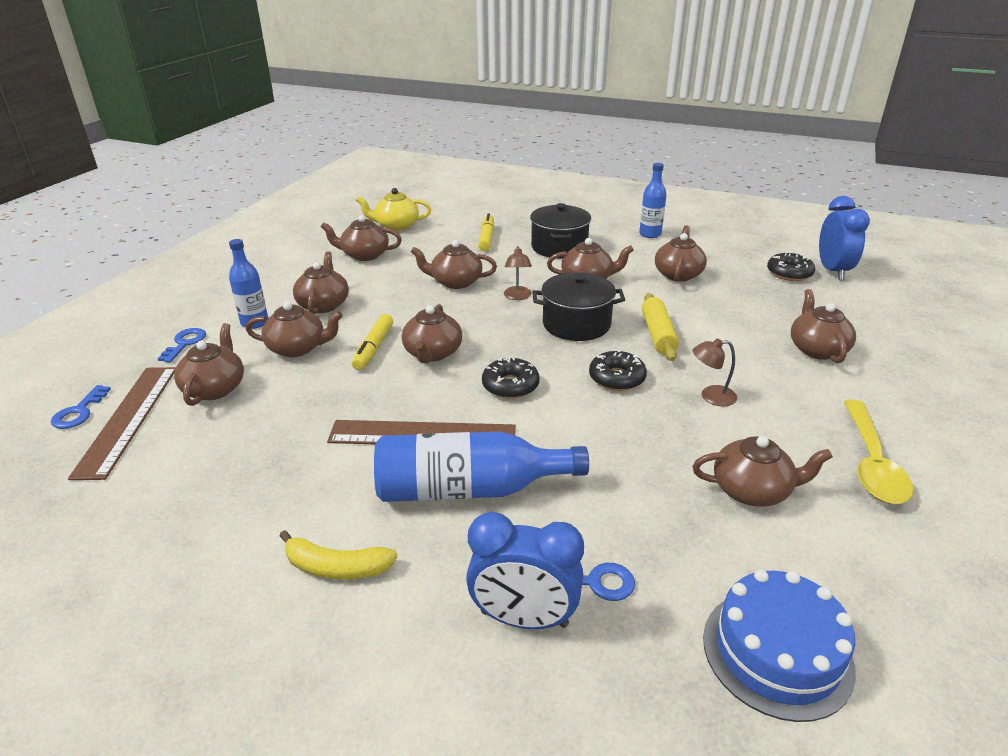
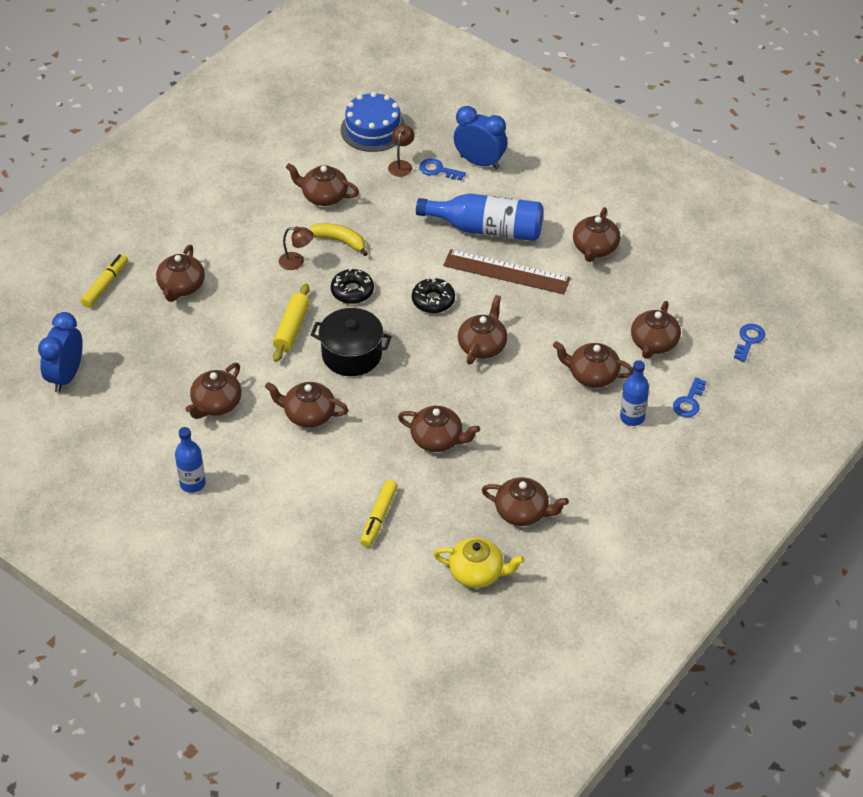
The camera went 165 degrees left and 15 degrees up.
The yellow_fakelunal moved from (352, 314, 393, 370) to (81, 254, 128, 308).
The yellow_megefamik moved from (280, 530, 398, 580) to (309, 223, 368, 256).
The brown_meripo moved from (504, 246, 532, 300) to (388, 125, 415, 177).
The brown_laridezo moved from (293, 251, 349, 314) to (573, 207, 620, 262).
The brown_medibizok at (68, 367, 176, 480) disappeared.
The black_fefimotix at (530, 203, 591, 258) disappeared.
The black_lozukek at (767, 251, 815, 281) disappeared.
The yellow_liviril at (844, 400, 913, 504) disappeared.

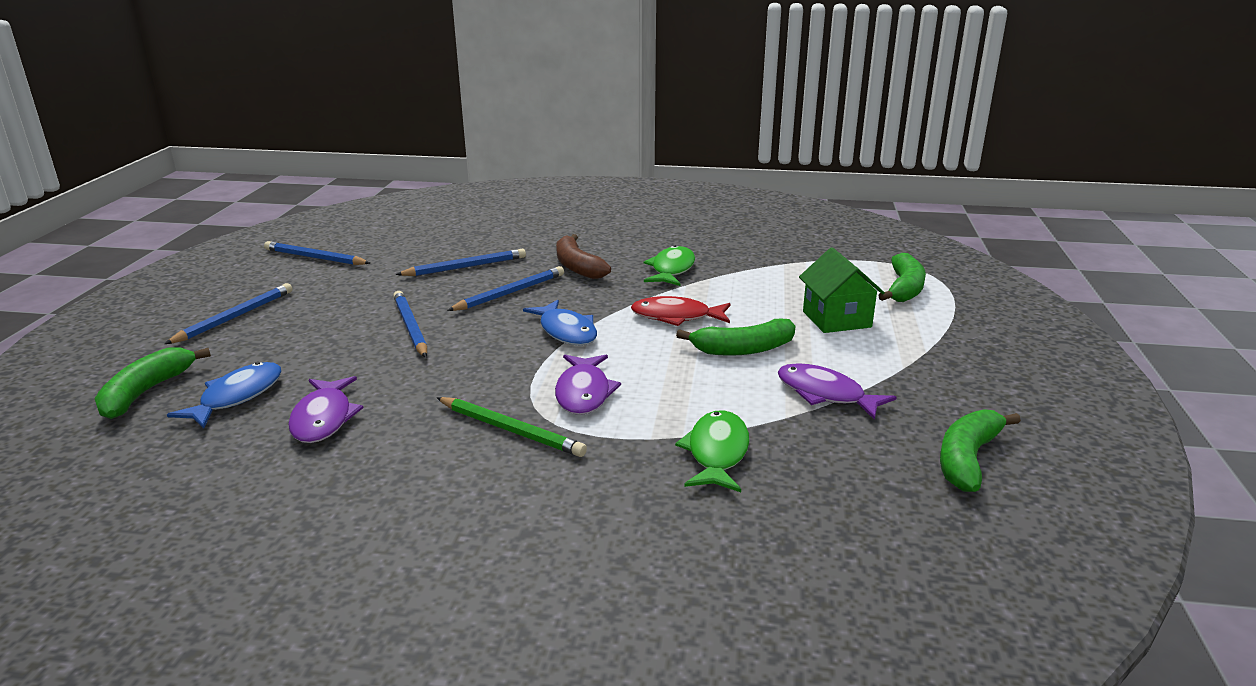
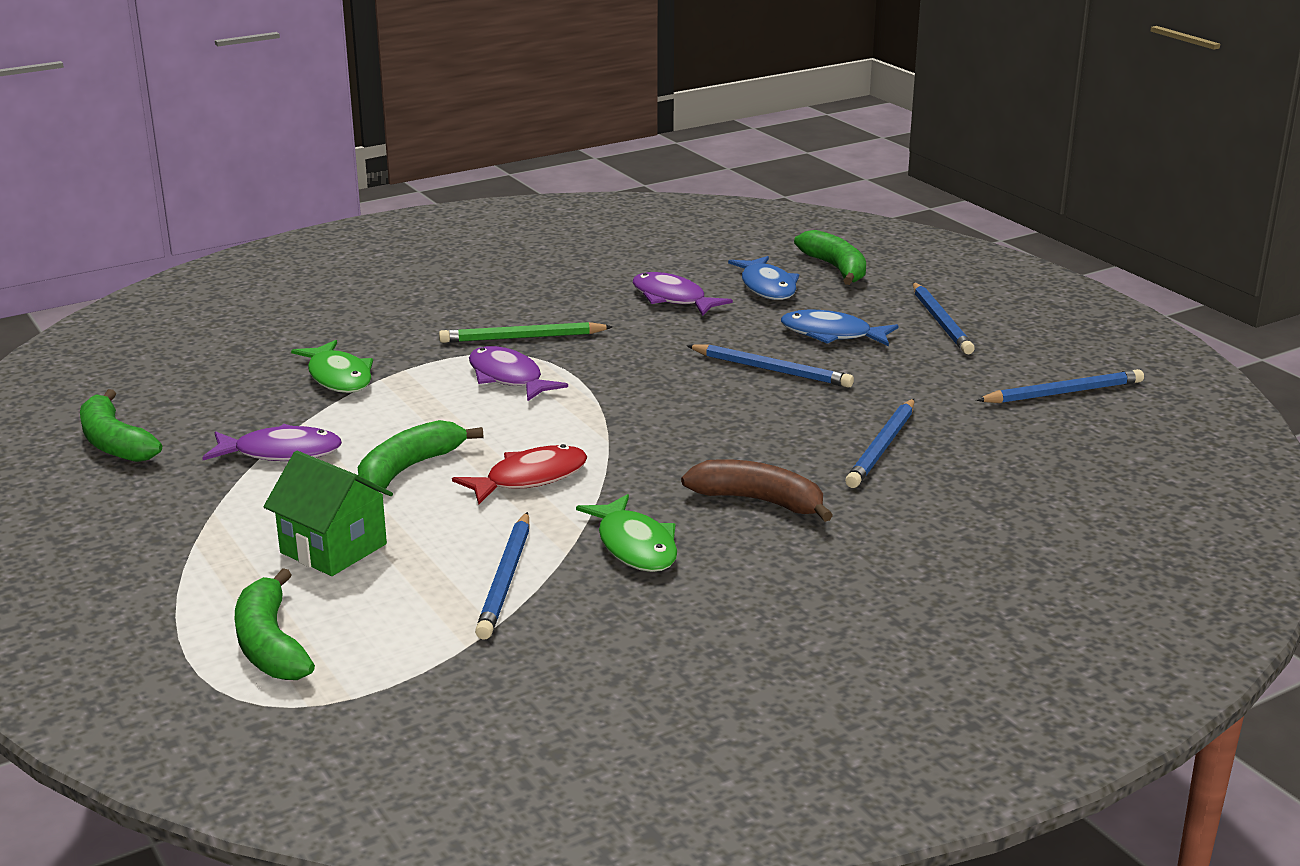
The camera went 140 degrees right and 0 degrees up.
The green_megefamik at (940, 409, 1021, 492) turned 150 degrees clockwise.
The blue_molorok moved from (447, 266, 564, 311) to (475, 512, 530, 640).
The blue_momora moved from (523, 300, 597, 345) to (781, 310, 899, 346).

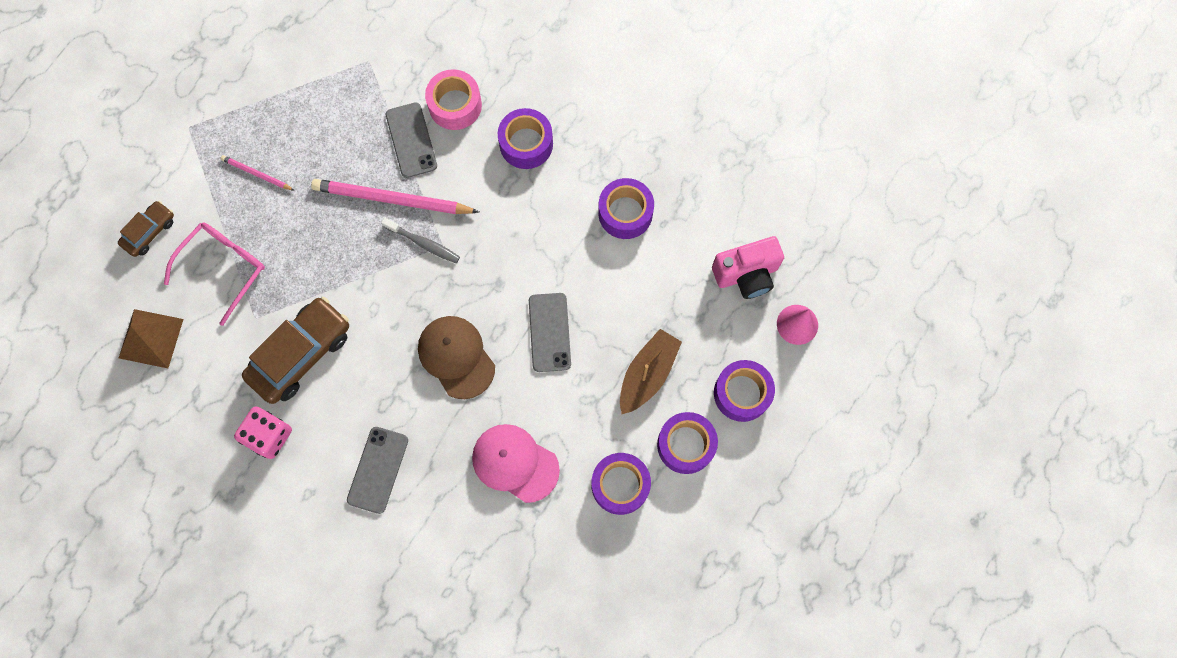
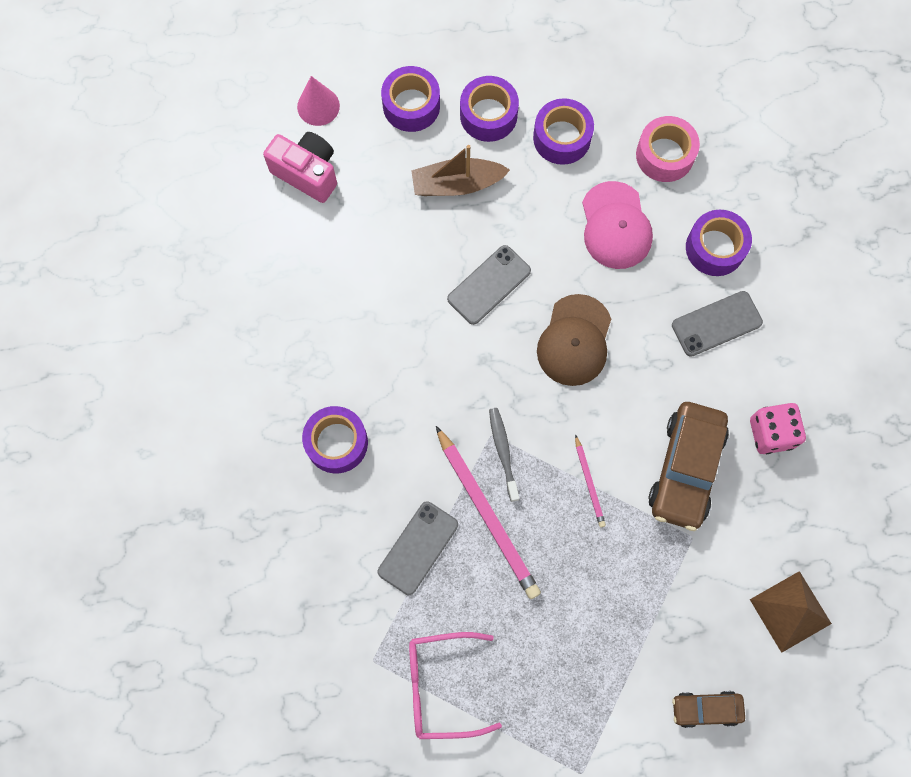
The camera went 130 degrees left and 0 degrees up.
The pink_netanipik moved from (164, 222, 265, 326) to (409, 632, 502, 739).
The pink_molorok moved from (221, 155, 295, 191) to (575, 434, 606, 527).
The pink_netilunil moved from (425, 69, 482, 130) to (636, 116, 700, 182).
The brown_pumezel at (242, 297, 349, 404) turned 75 degrees counterclockwise.
The purple_netilunil moved from (598, 178, 654, 239) to (686, 210, 752, 276).

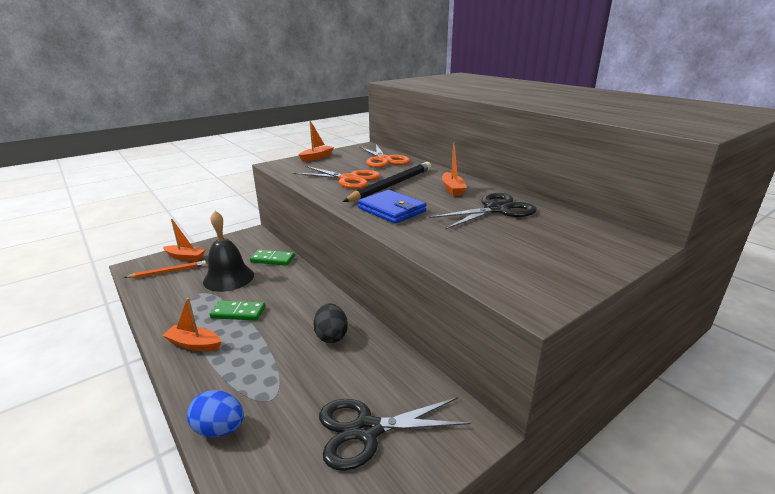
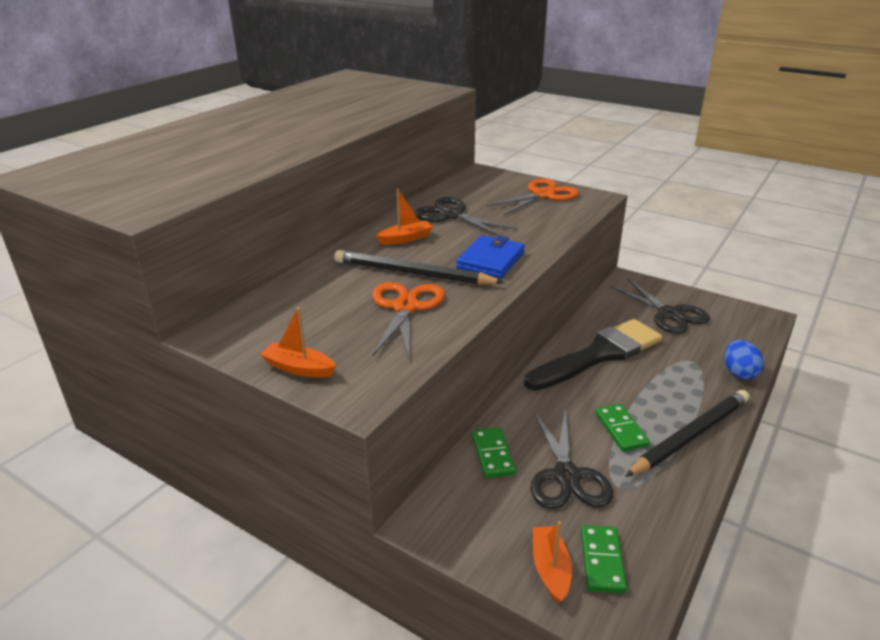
The camera went 110 degrees left and 5 degrees up.
The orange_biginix moved from (359, 144, 410, 168) to (486, 178, 579, 216).
The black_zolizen at (313, 303, 348, 343) was replaced by the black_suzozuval at (524, 319, 662, 391).
The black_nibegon at (203, 211, 254, 292) was replaced by the black_biginix at (531, 409, 613, 509).
The orange_molorok at (124, 261, 206, 278) was replaced by the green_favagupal at (581, 525, 627, 593).
The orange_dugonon at (162, 298, 221, 351) was replaced by the black_molorok at (625, 390, 749, 477).

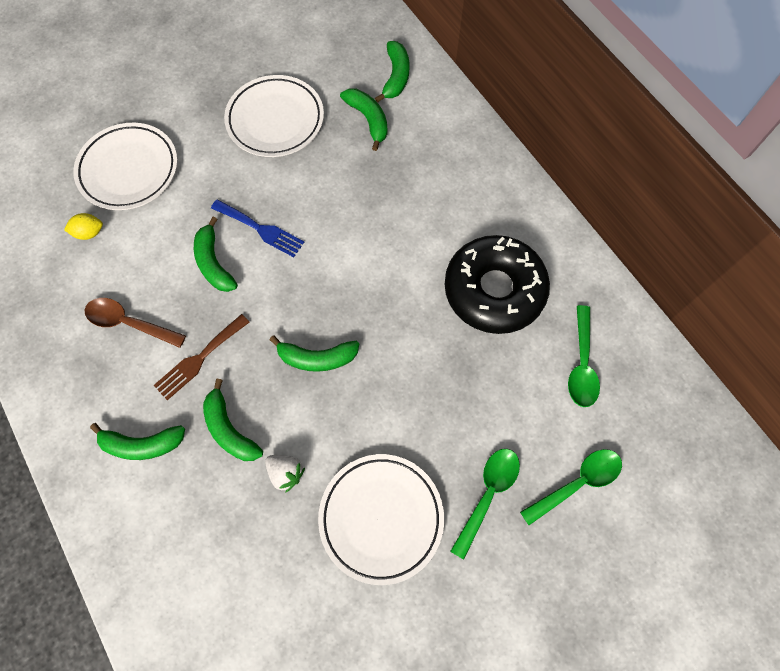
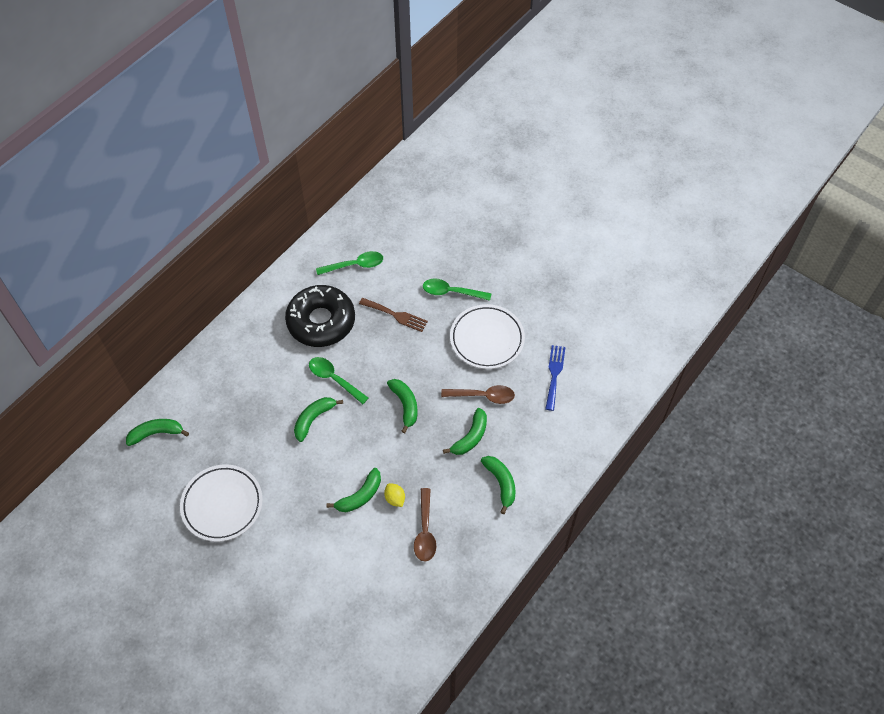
The camera went 110 degrees left and 10 degrees down.
The green_megefamik moved from (340, 89, 387, 151) to (294, 397, 343, 442).
The green_liviril moved from (520, 449, 622, 525) to (309, 357, 368, 404).
The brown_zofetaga moved from (153, 314, 250, 400) to (359, 298, 428, 332).
The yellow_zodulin moved from (64, 213, 103, 240) to (384, 483, 405, 507).
The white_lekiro at (265, 455, 305, 493) was replaced by the brown_liviril at (441, 385, 515, 404).
The blue_zofetaga moved from (211, 199, 304, 257) to (545, 345, 566, 411).
The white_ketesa at (73, 123, 178, 210) disappeared.

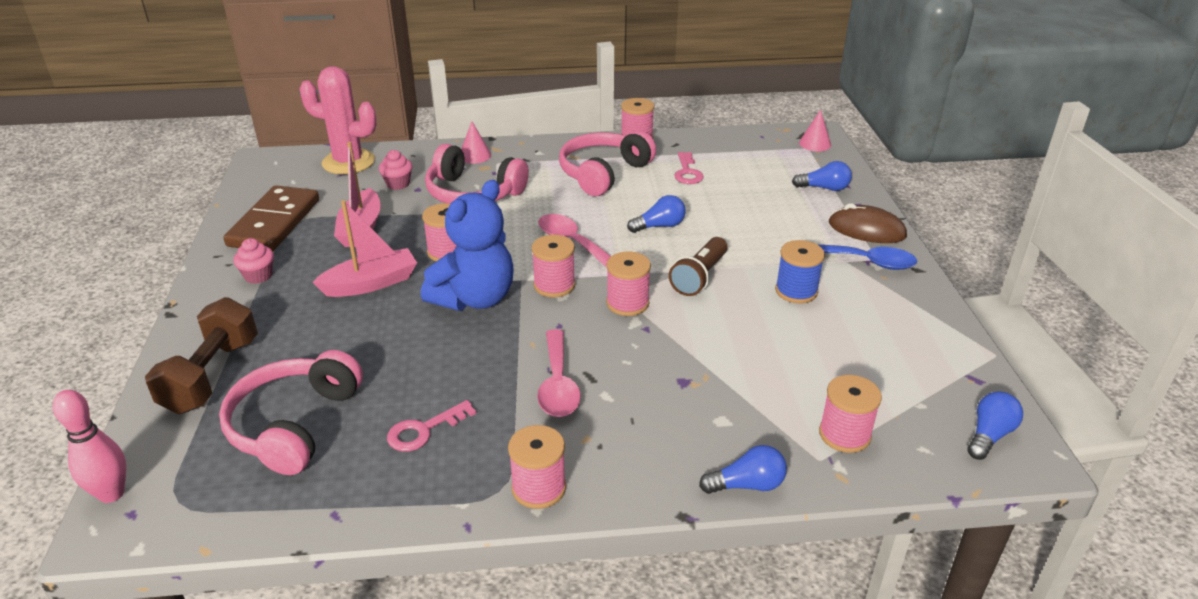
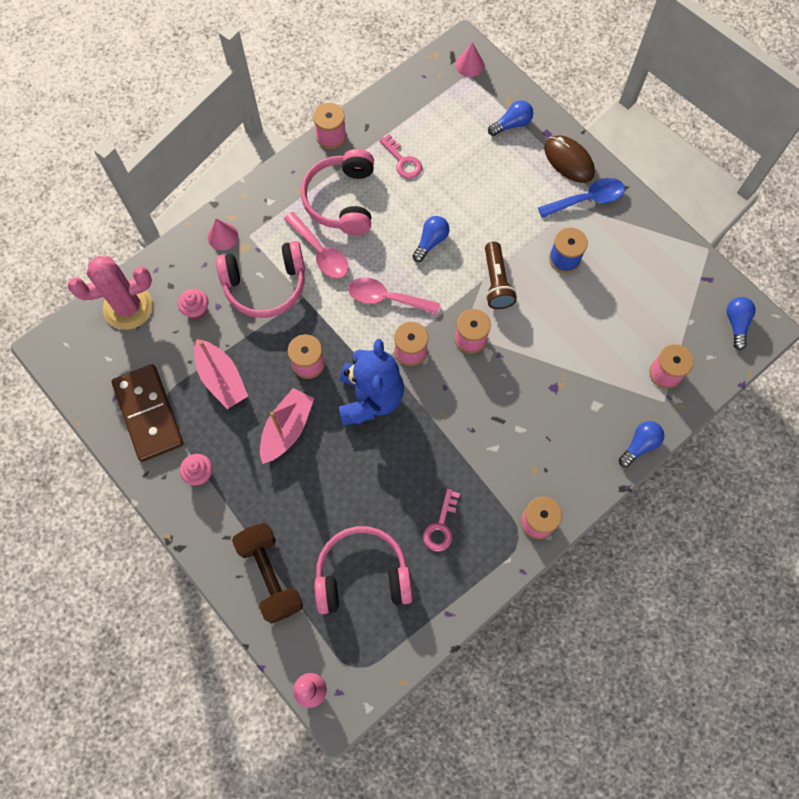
The camera went 35 degrees left and 35 degrees up.
The pink_liviril moved from (537, 329, 581, 417) to (284, 212, 348, 279).
The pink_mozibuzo at (219, 350, 363, 475) turned 105 degrees clockwise.
The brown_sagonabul at (829, 203, 907, 243) turned 60 degrees clockwise.

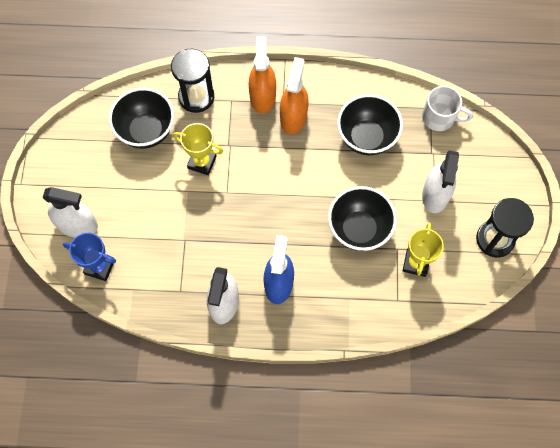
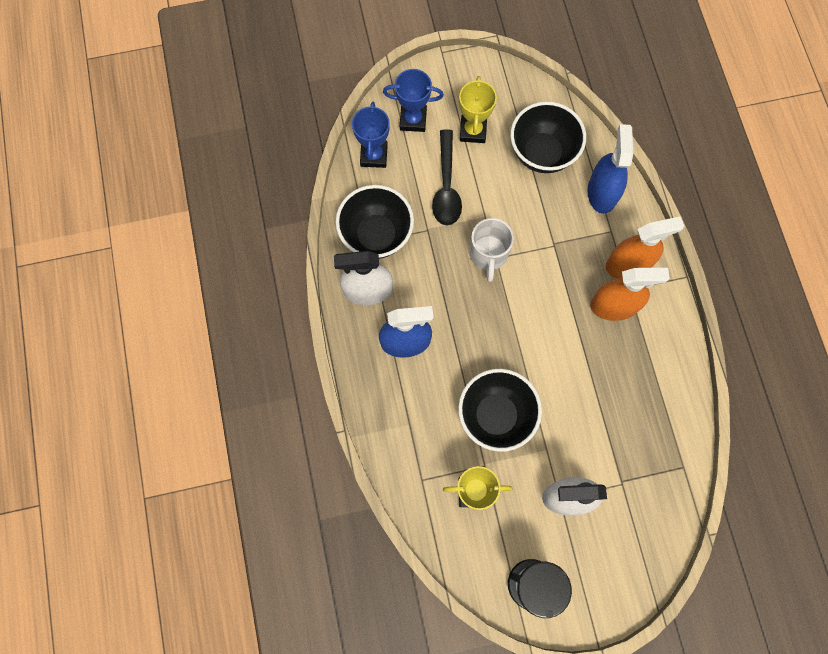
The camera went 75 degrees right and 5 degrees up.
The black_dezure moved from (337, 94, 403, 155) to (336, 185, 414, 259).
The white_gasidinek at (43, 187, 98, 238) was replaced by the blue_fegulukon at (383, 69, 444, 132).
The black_liviril at (432, 129, 462, 225) appeared.
The yellow_fegulukon moved from (173, 123, 223, 175) to (459, 76, 497, 143).
The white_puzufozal moved from (422, 86, 473, 131) to (469, 218, 514, 282).
The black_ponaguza at (171, 49, 214, 113) was replaced by the blue_gasidinek at (588, 124, 633, 214).

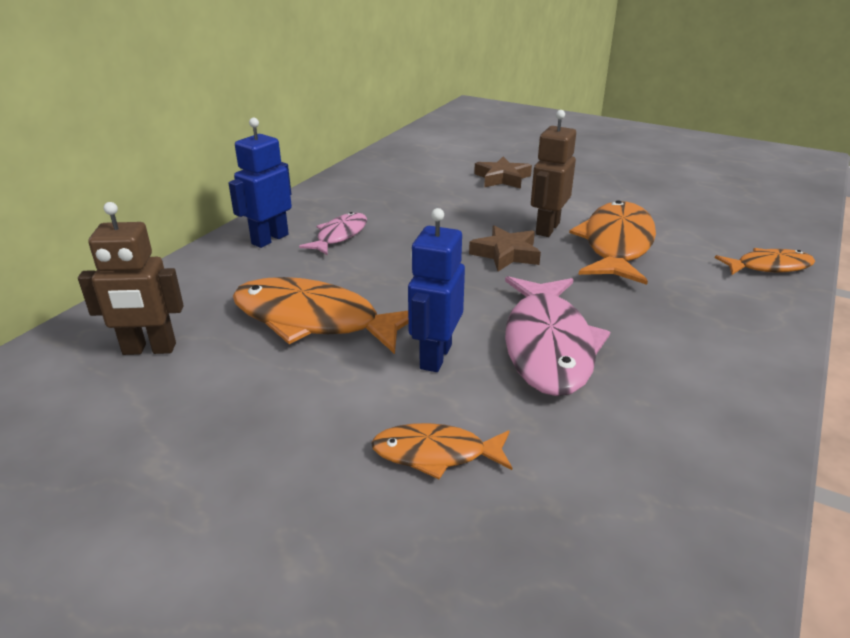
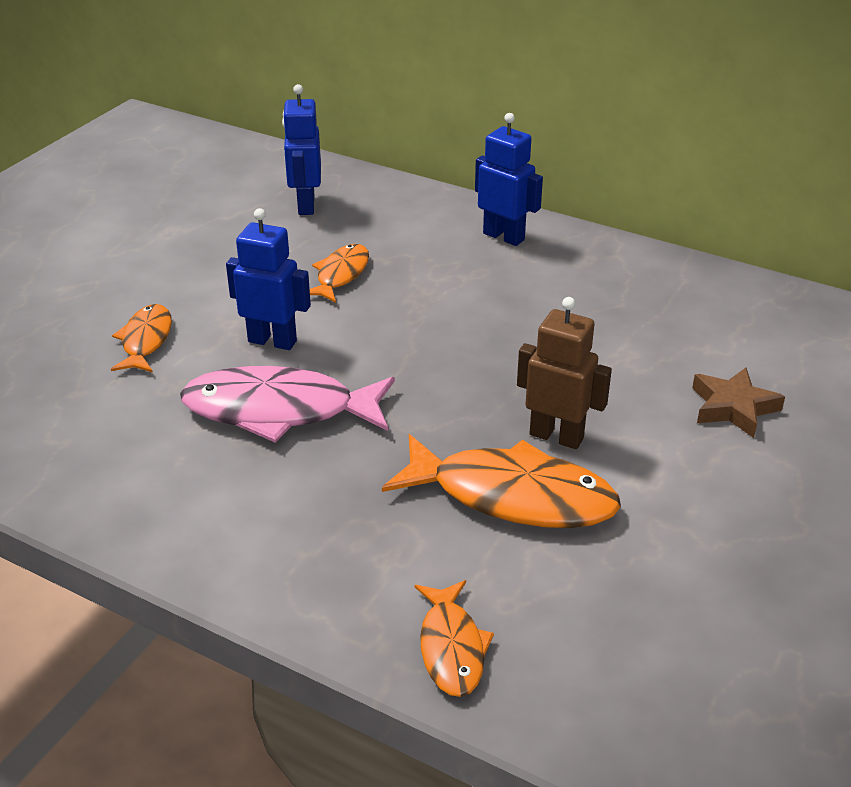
The camera went 90 degrees right and 5 degrees up.
The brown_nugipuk at (78, 202, 184, 355) became the blue_nugipuk at (282, 84, 321, 215).
The orange_momora at (233, 277, 408, 354) changed to 0.56 times the size.
The pink_momora at (299, 212, 367, 255) disappeared.
The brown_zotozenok at (469, 225, 541, 271) disappeared.

